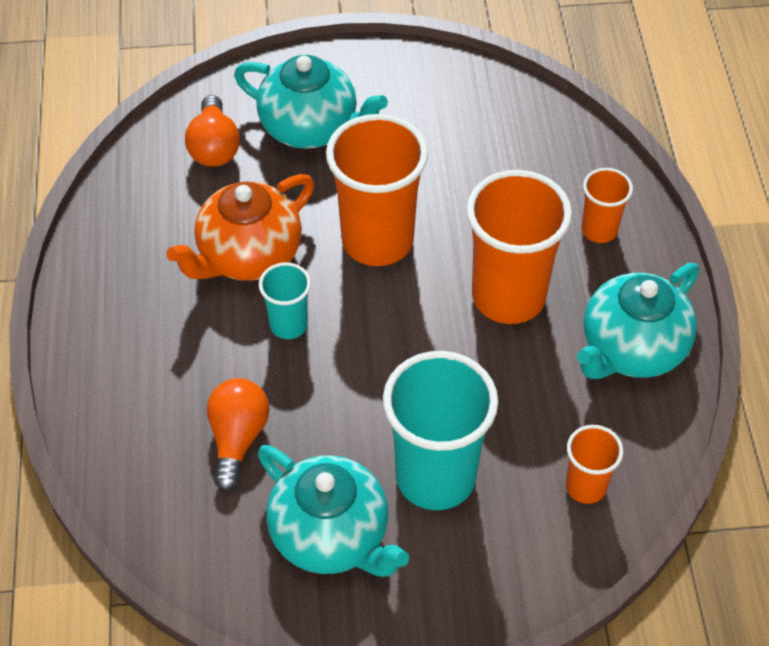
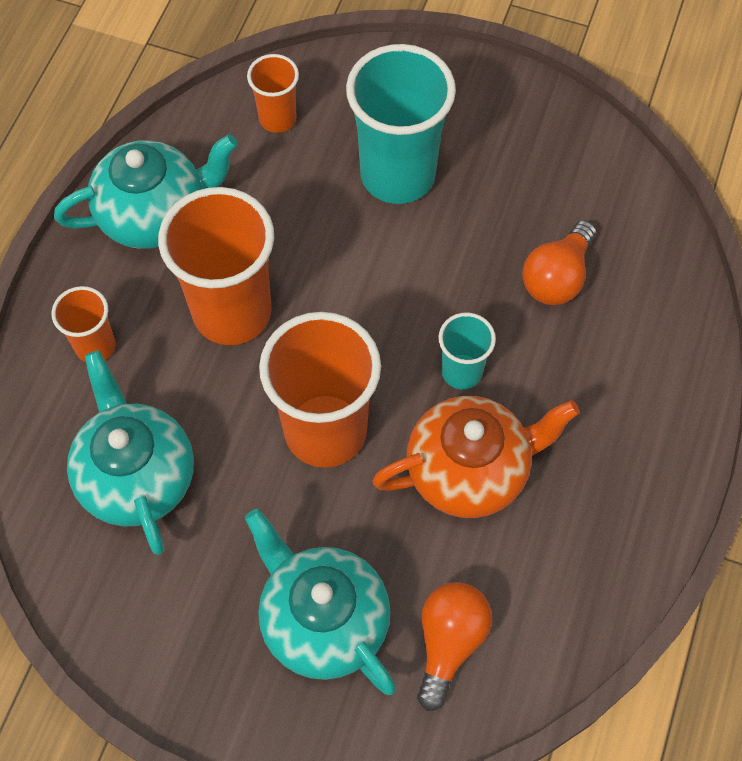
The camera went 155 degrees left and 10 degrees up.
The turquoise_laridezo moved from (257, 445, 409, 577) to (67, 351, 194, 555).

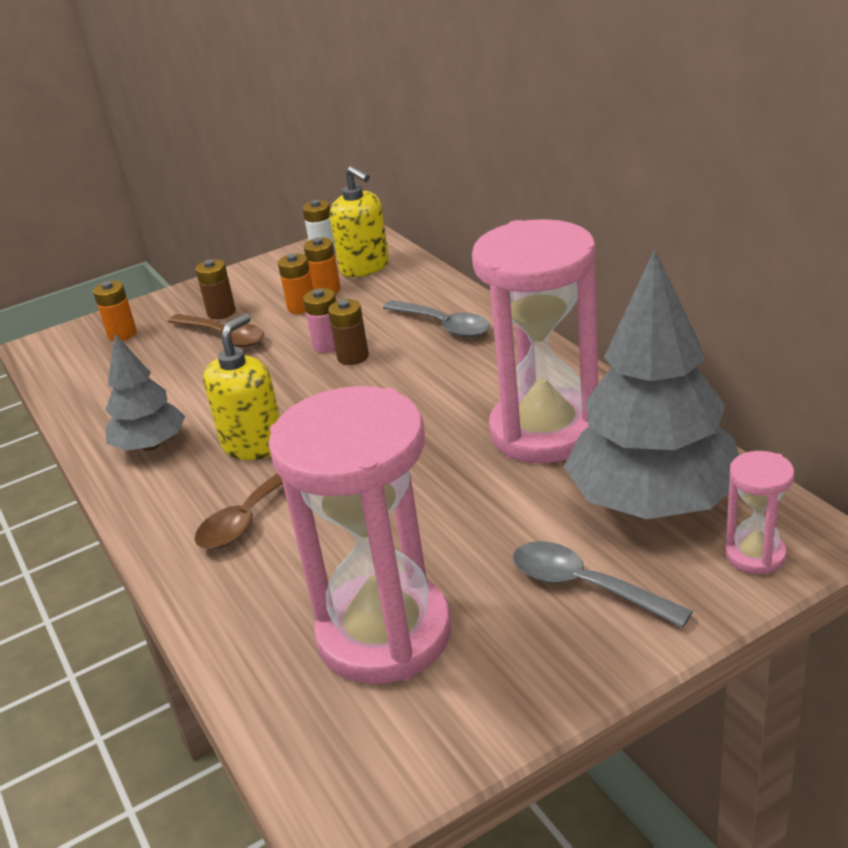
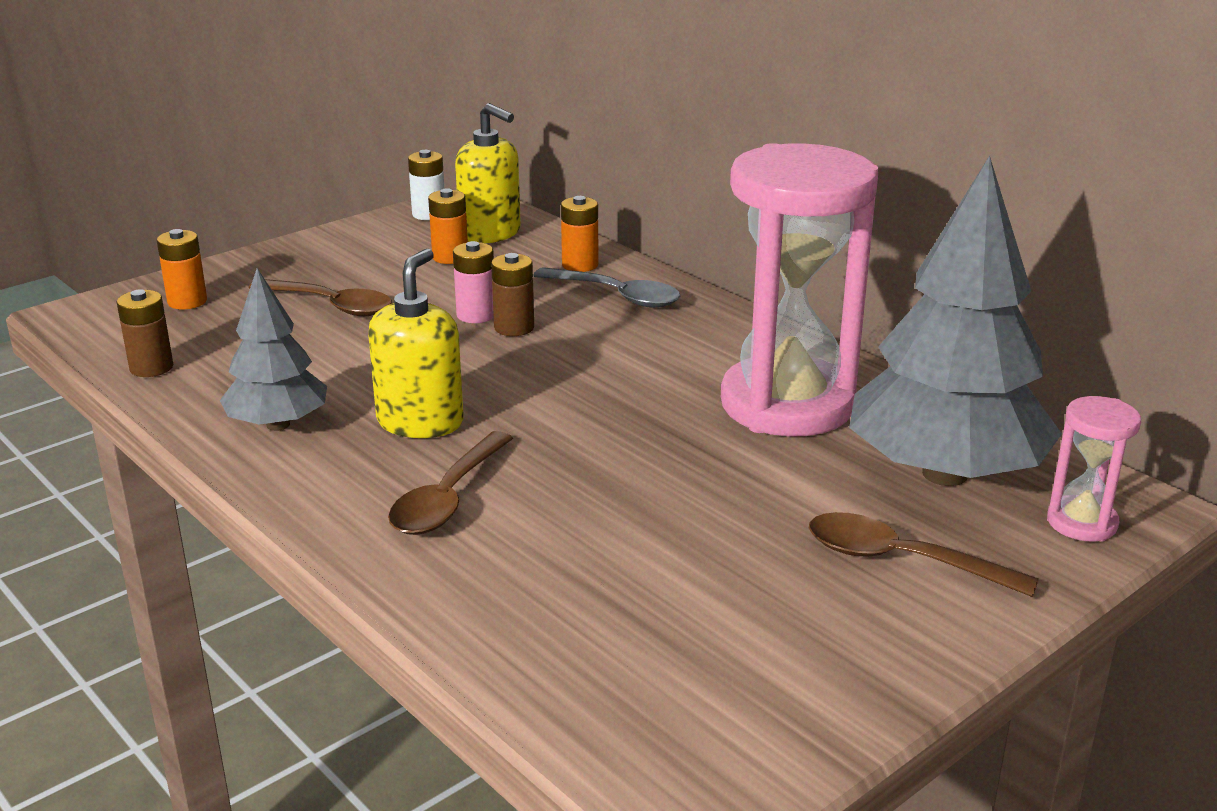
The camera went 15 degrees left and 5 degrees down.
The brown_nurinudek moved from (196, 259, 236, 319) to (117, 289, 173, 377).
The orange_nurinudek moved from (278, 253, 313, 314) to (561, 196, 598, 272).
The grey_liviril at (513, 541, 693, 628) became the brown_liviril at (809, 512, 1039, 597).
The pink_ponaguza at (268, 386, 451, 684) disappeared.

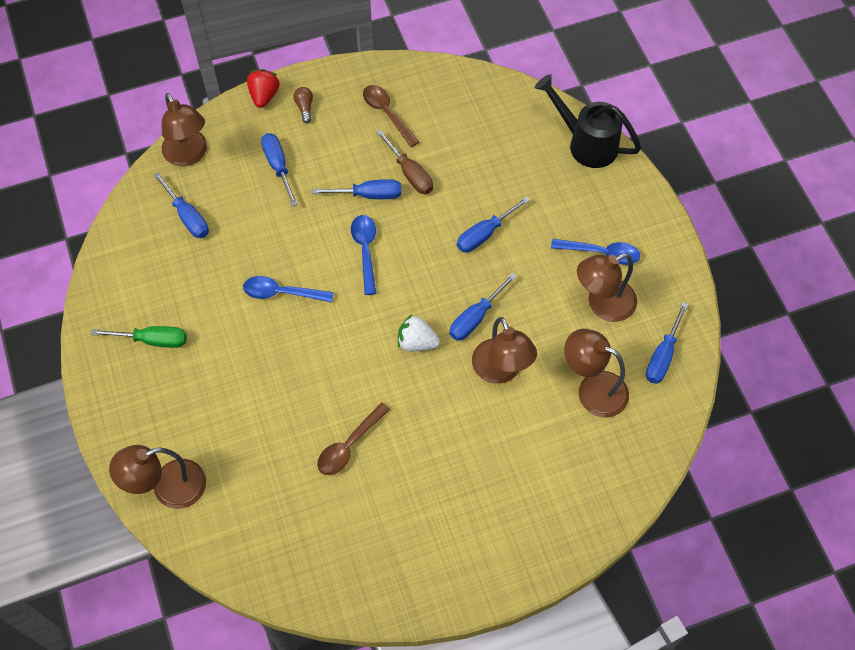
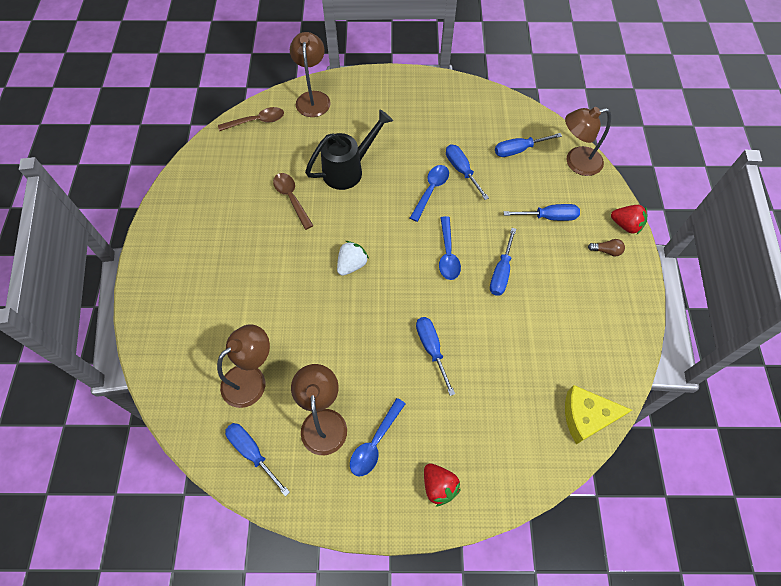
The camera went 110 degrees right and 0 degrees up.
The brown_liviril moved from (363, 85, 419, 147) to (218, 107, 284, 131).
The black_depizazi moved from (535, 74, 641, 168) to (305, 109, 393, 190).
The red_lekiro at (424, 464, 461, 507) appeared.
The blue_liviril at (351, 215, 376, 295) turned 75 degrees clockwise.
The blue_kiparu moved from (449, 273, 517, 341) to (446, 145, 489, 200).
The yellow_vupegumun at (565, 385, 632, 444) appeared.
The green_kiparu at (91, 326, 187, 348) disappeared.
The brown_kiparu at (376, 129, 433, 194) disappeared.
The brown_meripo at (472, 317, 537, 384) disappeared.

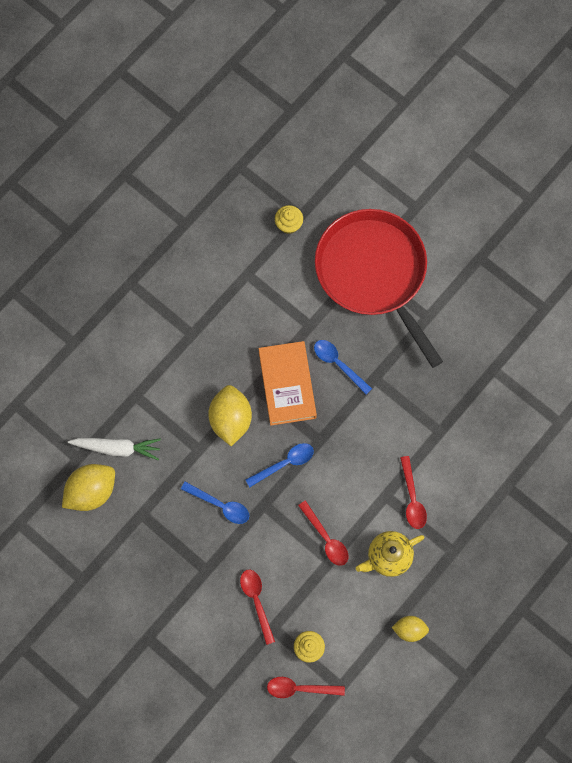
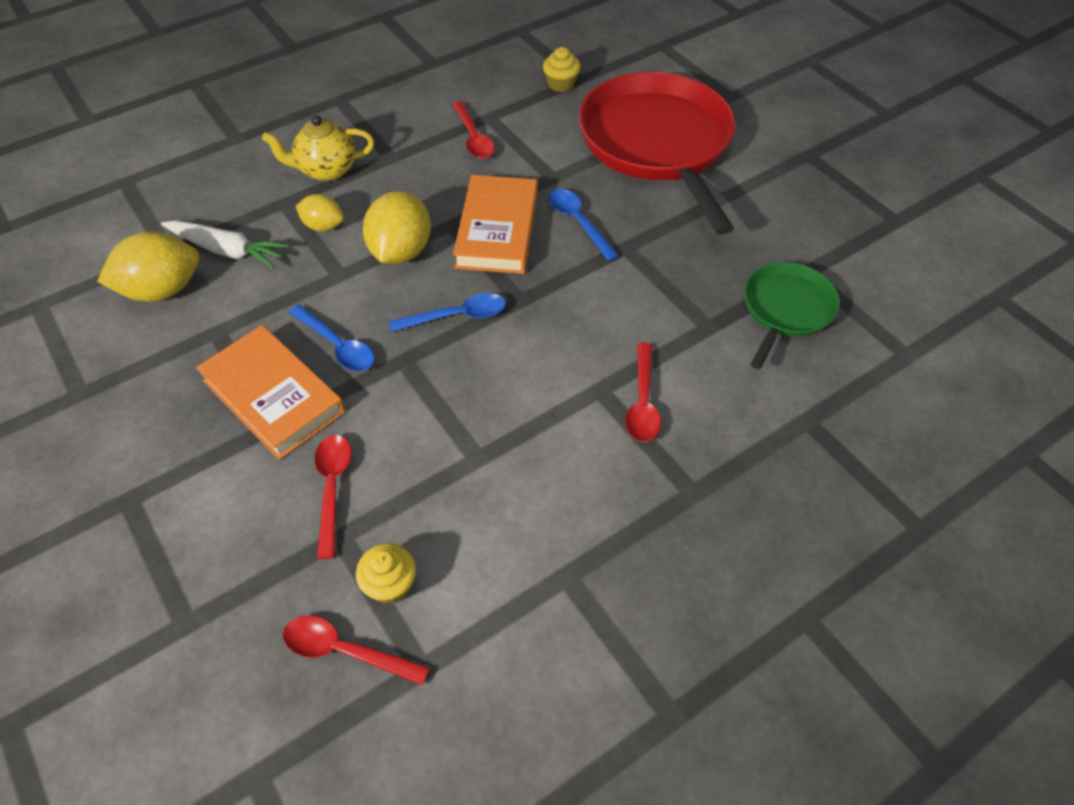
The camera went 15 degrees right and 20 degrees down.
The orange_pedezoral at (196, 325, 345, 460) appeared.
The yellow_laridezo moved from (356, 531, 424, 577) to (262, 115, 374, 181).
The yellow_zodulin moved from (392, 616, 429, 642) to (295, 194, 344, 231).
The red_liviril moved from (298, 500, 348, 566) to (452, 101, 495, 159).
The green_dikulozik at (744, 262, 840, 369) appeared.

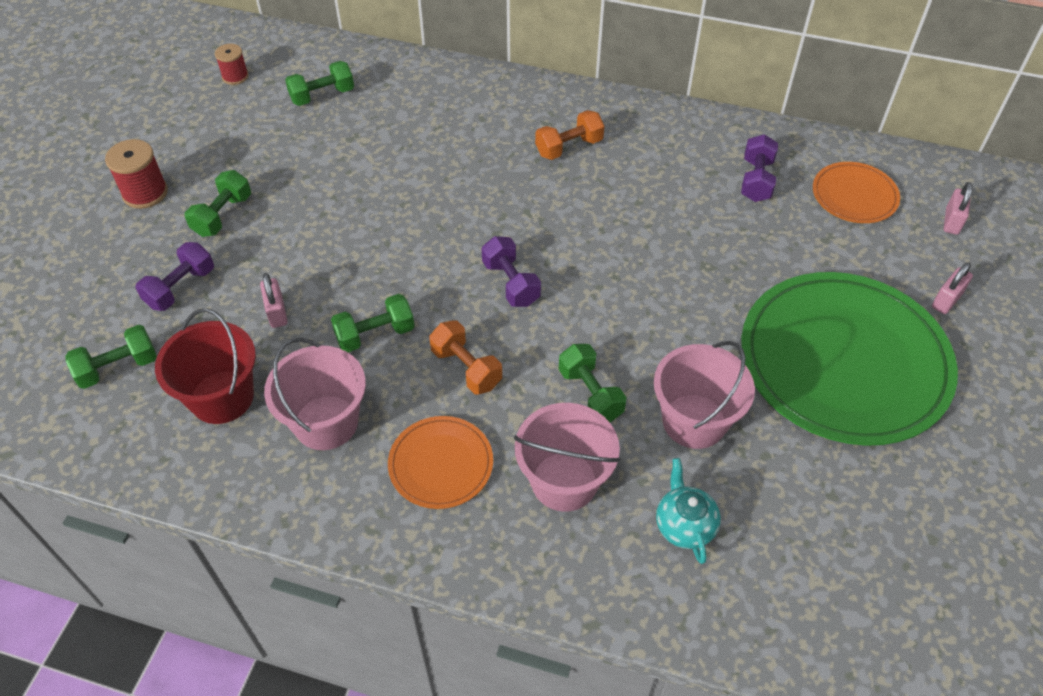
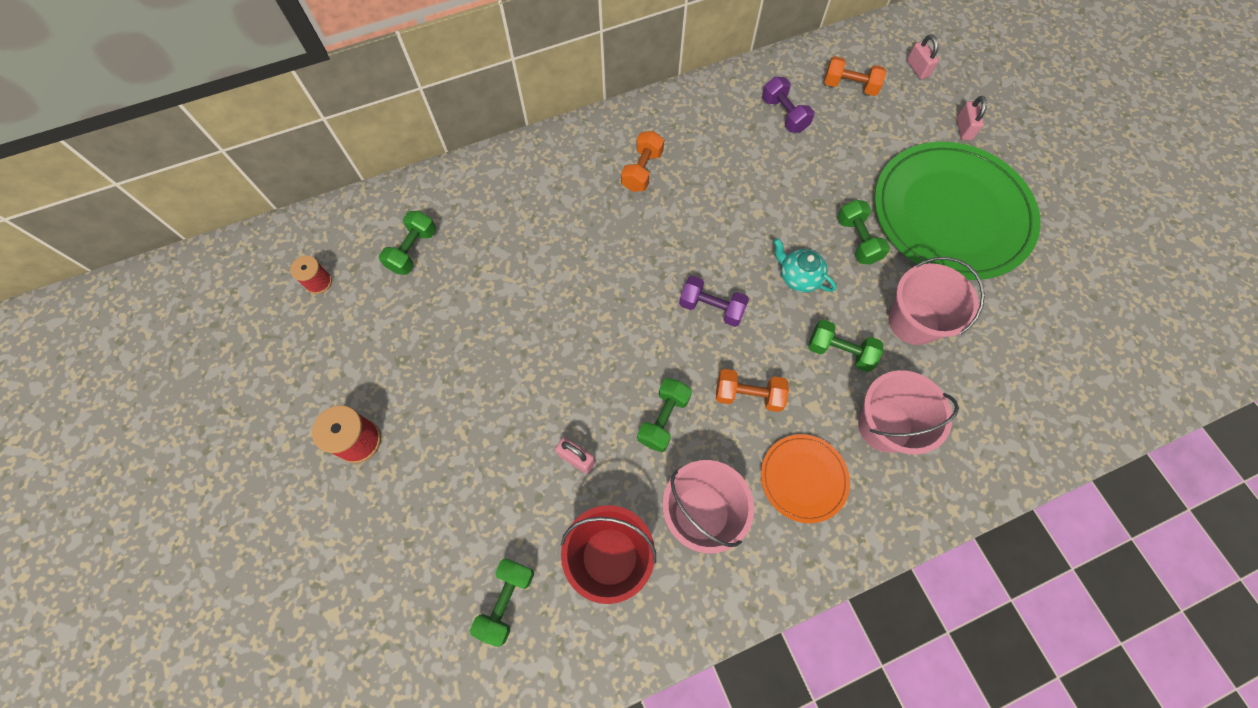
The camera went 40 degrees left and 15 degrees up.
The turquoise_laridezo moved from (656, 458, 721, 564) to (774, 238, 837, 293).
The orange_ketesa at (813, 162, 900, 223) was replaced by the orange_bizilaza at (824, 56, 886, 96).
The green_bizilaza moved from (184, 170, 251, 237) to (837, 200, 890, 265).
The purple_bizilaza at (135, 242, 214, 311) disappeared.

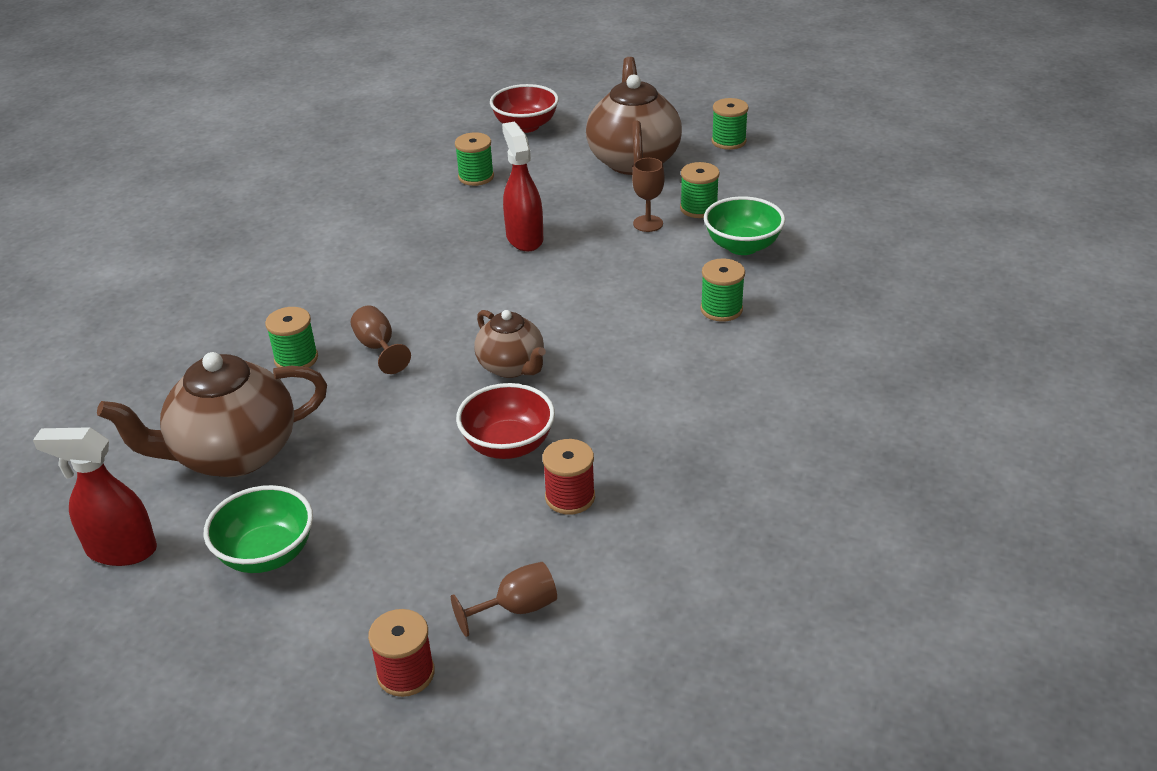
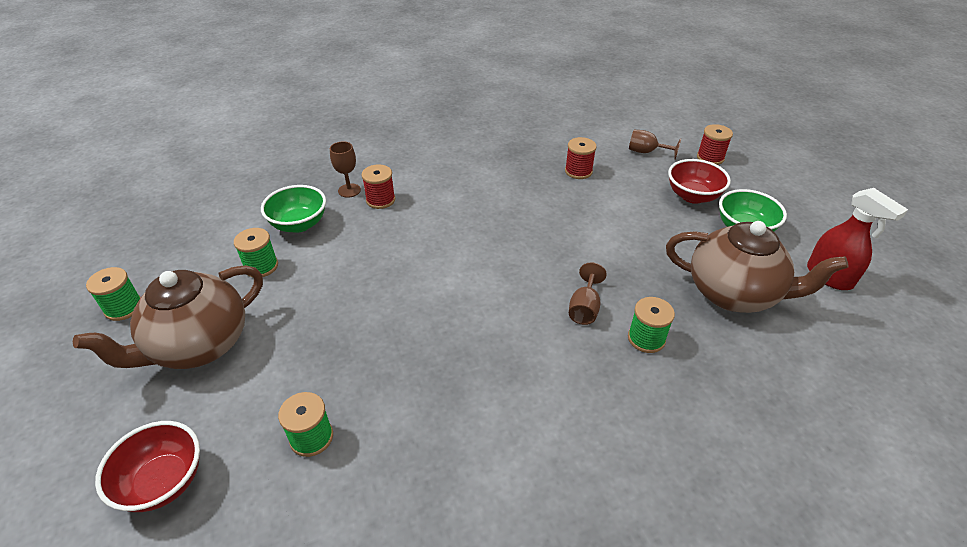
The camera went 135 degrees left and 5 degrees up.
The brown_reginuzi moved from (632, 158, 665, 232) to (330, 141, 361, 198).
The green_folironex at (700, 258, 745, 322) became the red_folironex at (362, 164, 395, 209).
The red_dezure moved from (456, 383, 555, 459) to (668, 159, 731, 204).
The brown_laridezo at (474, 310, 546, 378) disappeared.
The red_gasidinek at (502, 121, 543, 251) disappeared.

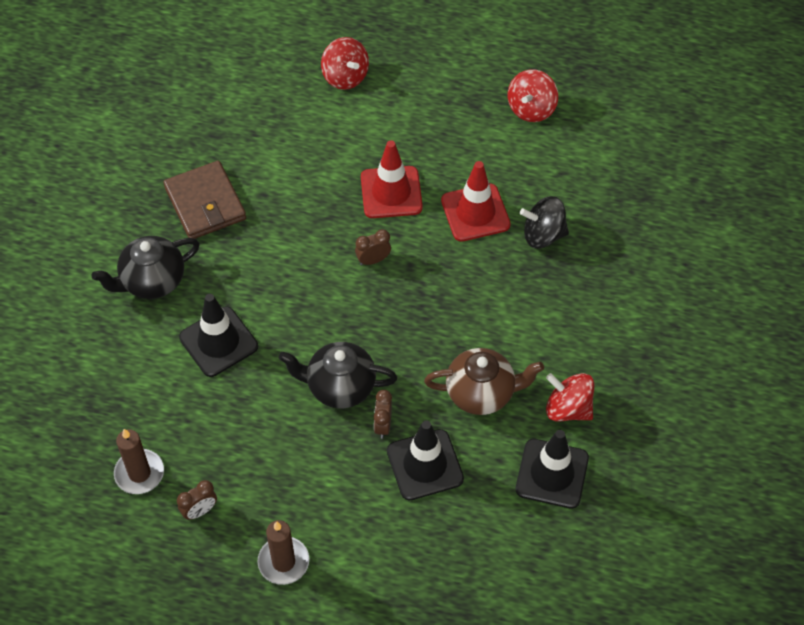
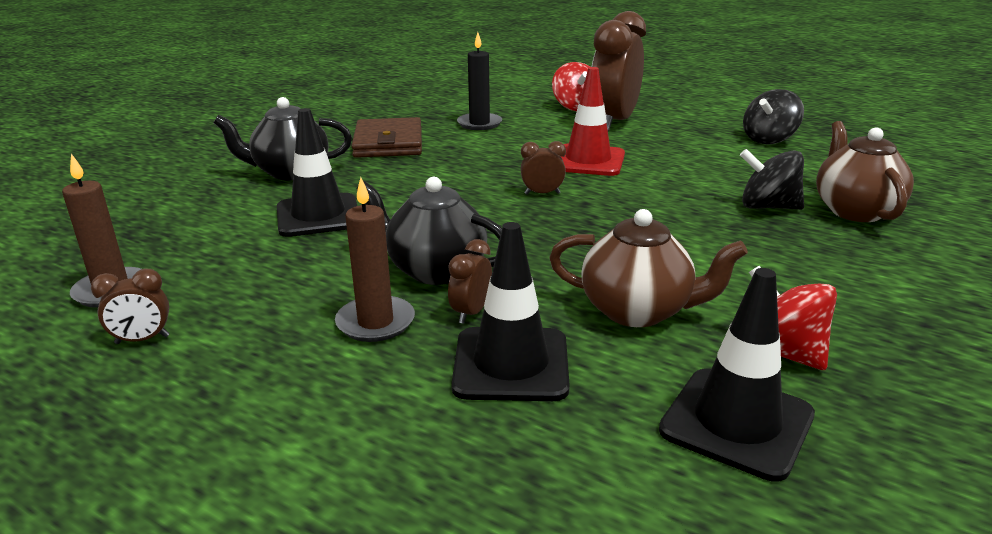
The camera went 20 degrees right and 30 degrees down.
The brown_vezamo moved from (257, 520, 309, 585) to (335, 177, 415, 342).
The black_vezamo at (457, 32, 502, 130) appeared.
The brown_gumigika at (592, 11, 646, 131) appeared.
The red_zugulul at (508, 69, 558, 122) became the black_zugulul at (743, 89, 804, 144).
The brown_laridezo at (816, 121, 914, 222) appeared.
The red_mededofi at (441, 161, 511, 241) disappeared.

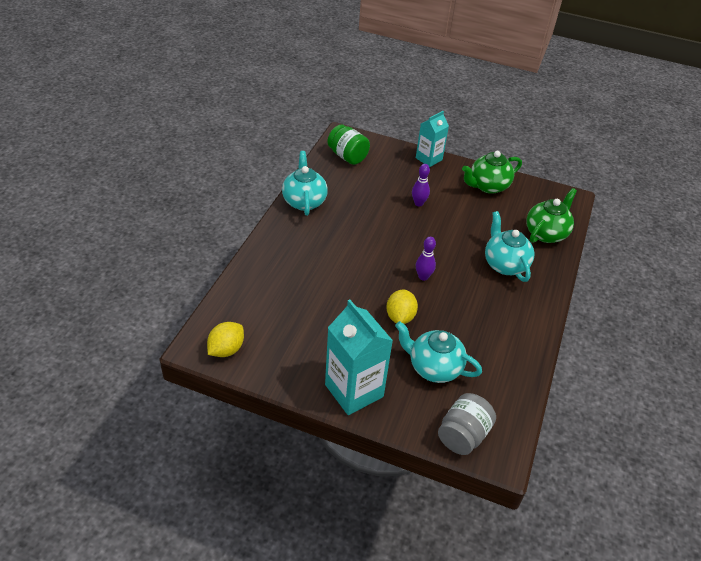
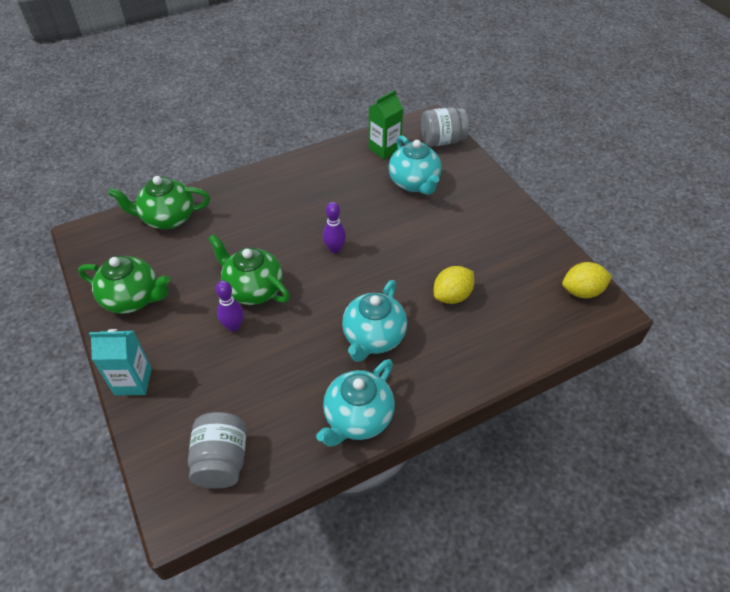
The camera went 135 degrees left and 5 degrees up.
The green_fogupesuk at (327, 125, 370, 165) became the grey_fogupesuk at (188, 412, 246, 489).
The green_laridezo at (208, 234, 290, 305) appeared.
The turquoise_laridezo moved from (485, 211, 535, 282) to (342, 280, 407, 362).
The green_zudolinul at (369, 90, 403, 159) appeared.
The yellow_zodulin moved from (386, 290, 418, 324) to (434, 266, 474, 304).
The turquoise_zudolinul at (325, 300, 393, 415) disappeared.

